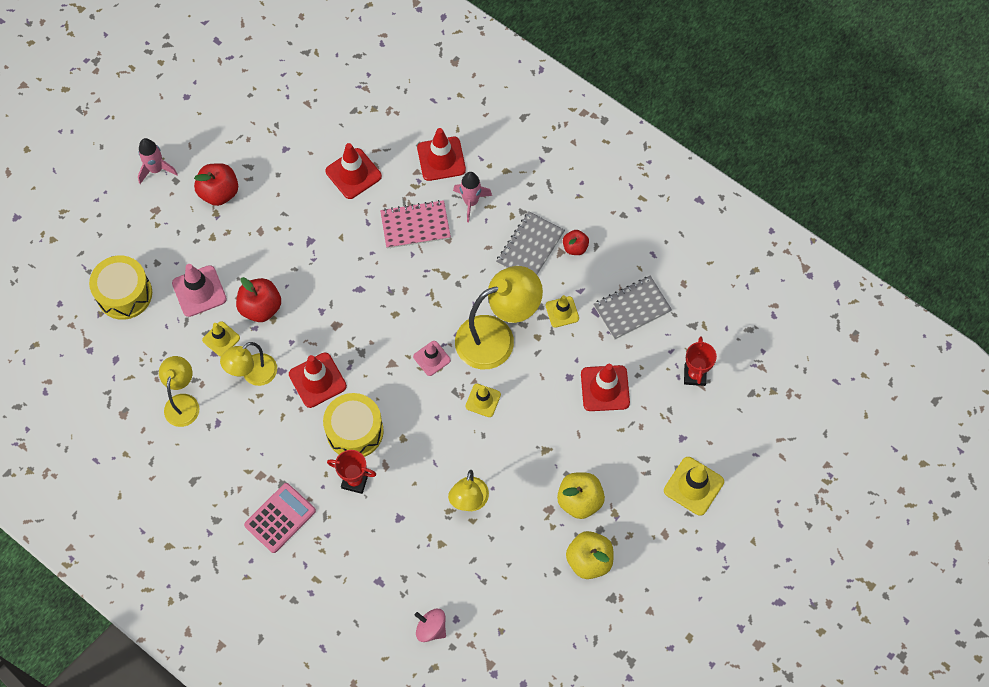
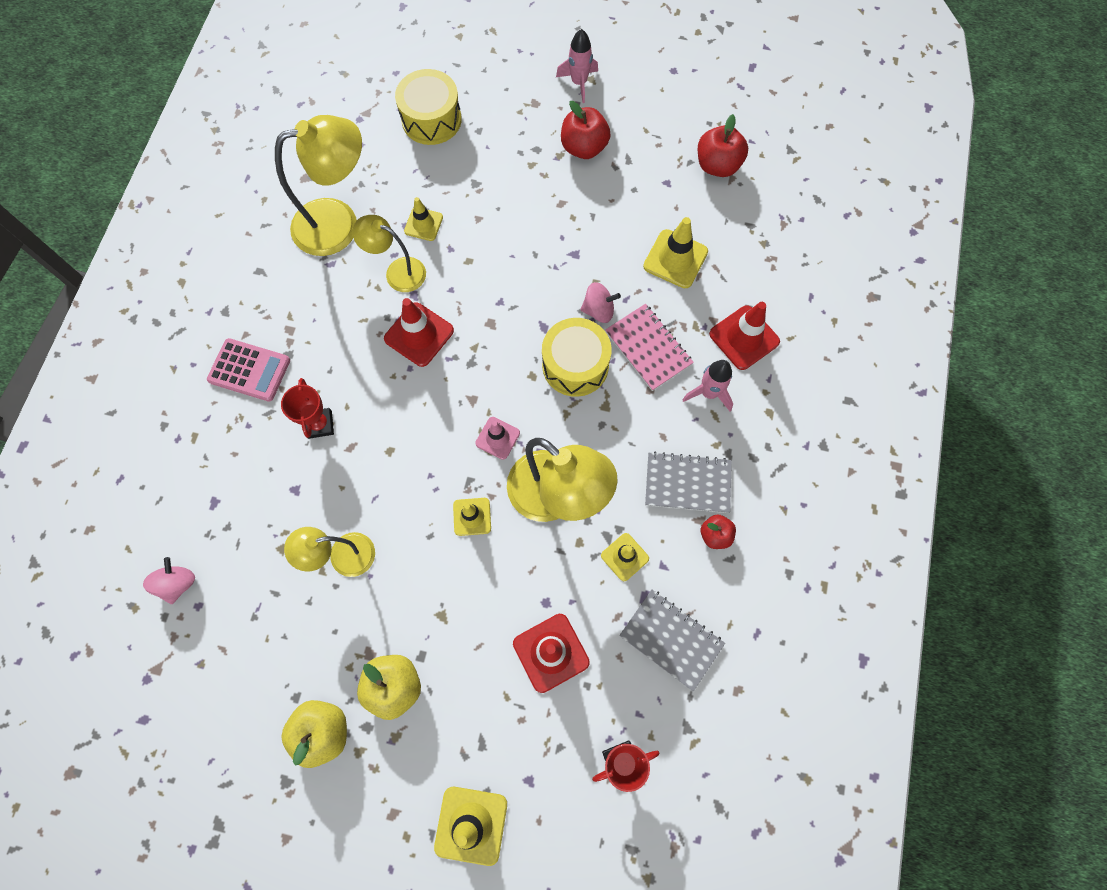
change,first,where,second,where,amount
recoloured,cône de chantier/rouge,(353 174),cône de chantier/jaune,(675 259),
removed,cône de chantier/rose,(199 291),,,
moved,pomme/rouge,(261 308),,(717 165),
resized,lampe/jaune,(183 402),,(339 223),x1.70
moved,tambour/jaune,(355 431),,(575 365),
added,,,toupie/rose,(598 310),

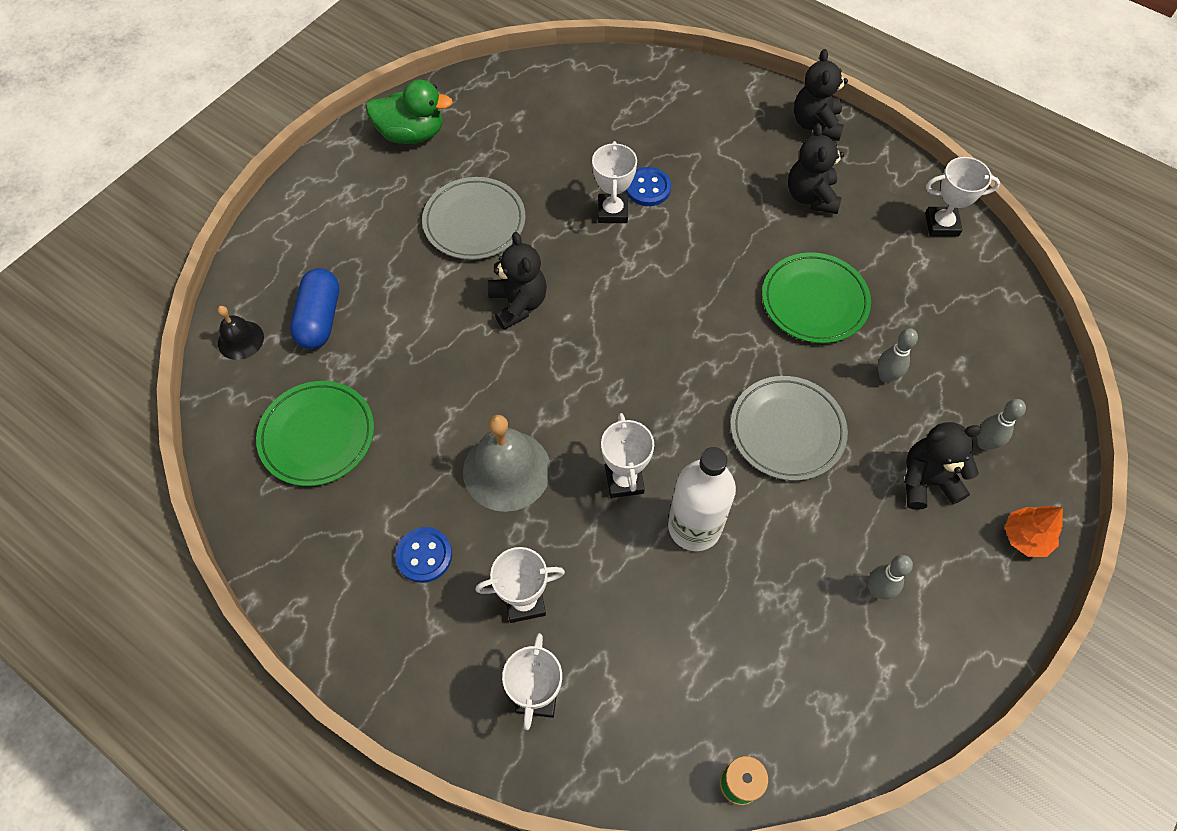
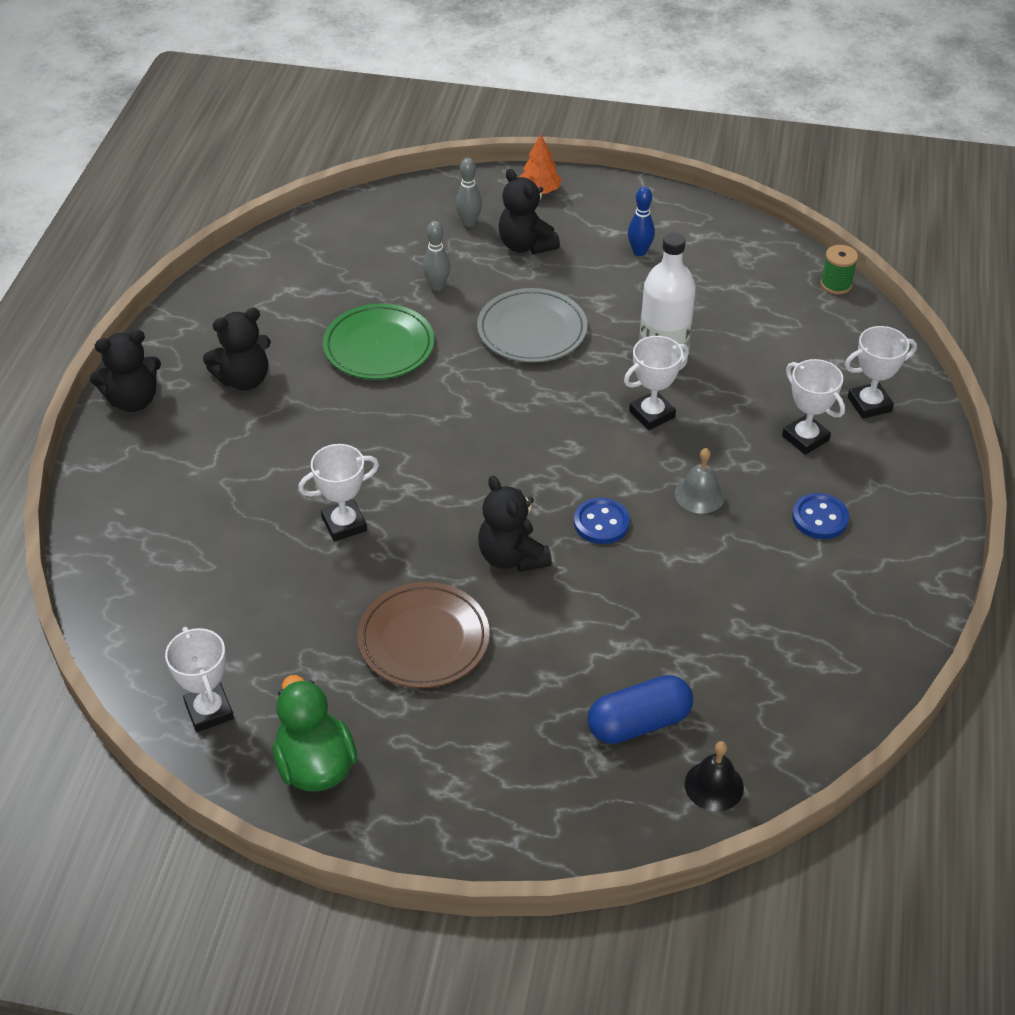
change,first,where,second,where,amount
moved,trophée/blanc,(941 224),,(209 711),
moved,bouton/bleu,(648 188),,(601 523),
recoloured,assiette/gris,(474 222),assiette/marron,(424 639),
turned,ours en peluche/noir,(518 304),,(512 557),75 degrees counterclockwise
removed,assiette/vert,(317 435),,,
resized,cloche/gris,(506 470),,(699 494),x0.56
recoloured,quille/gris,(877 590),quille/bleu,(639 252),

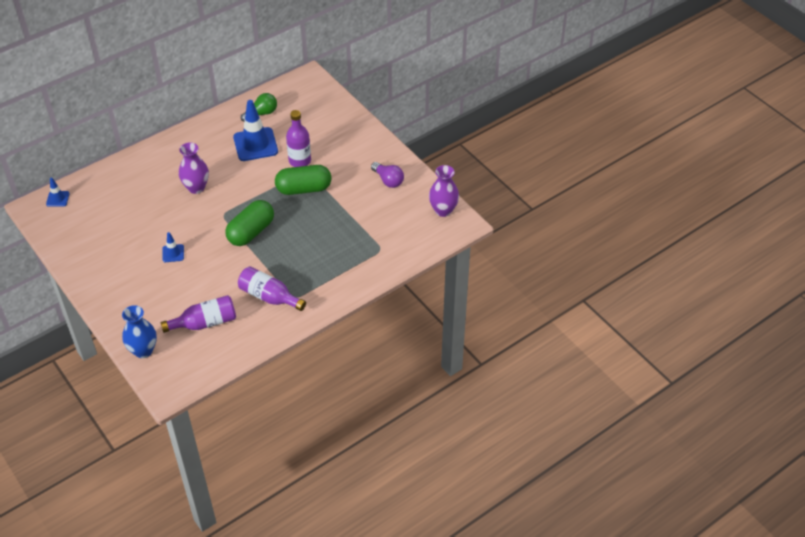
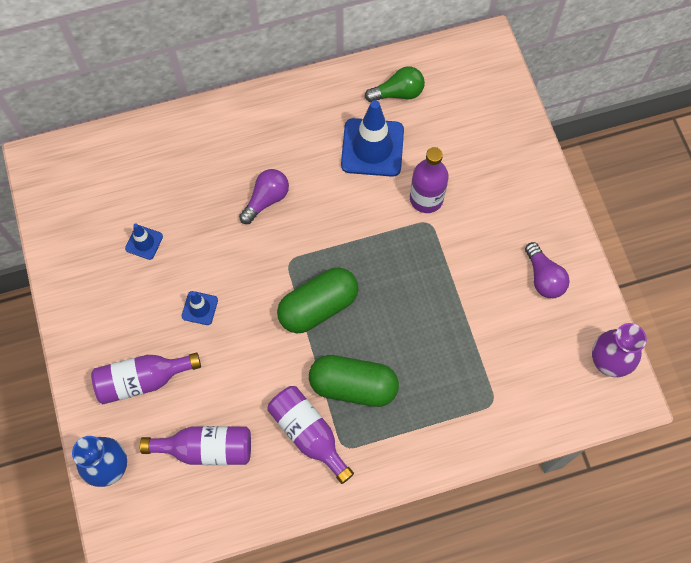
change,first,where,second,where,amount
replaced,vase/violet,(196 187),ampoule/violet,(266 200),
moved,gélule/vert,(304 189),,(353 386),
moved,cône de chantier/bleu,(58 199),,(144 242),
added,,,bouteille/violet,(143 380),

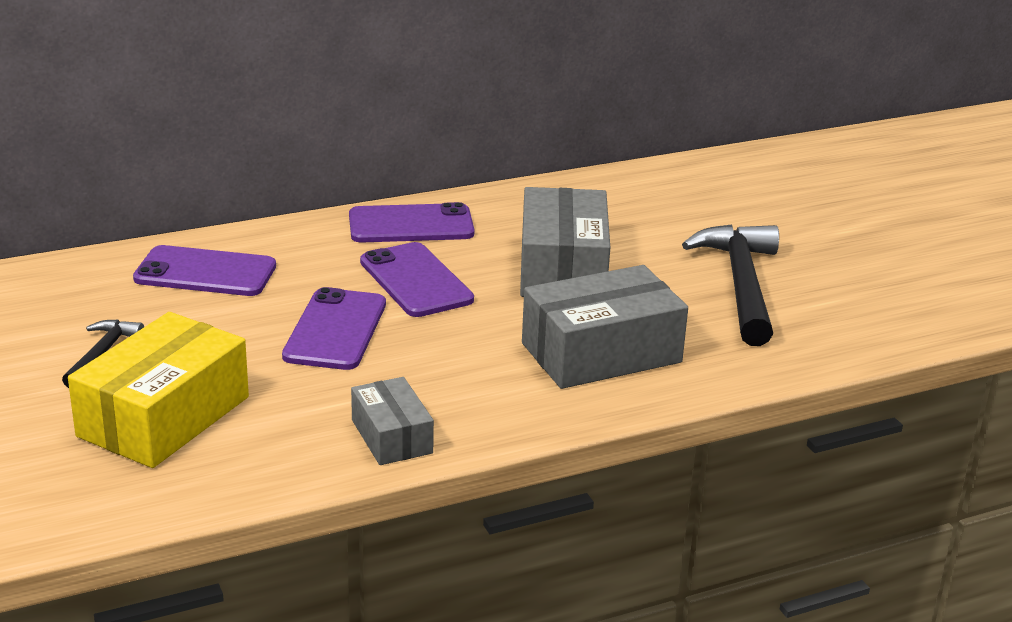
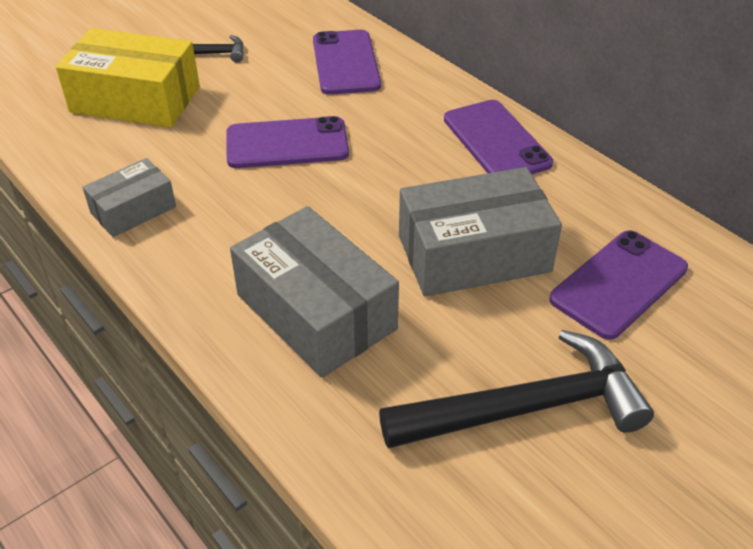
change,first,where,second,where,amount
moved,téléphone/violet,(416 281),,(618 284),

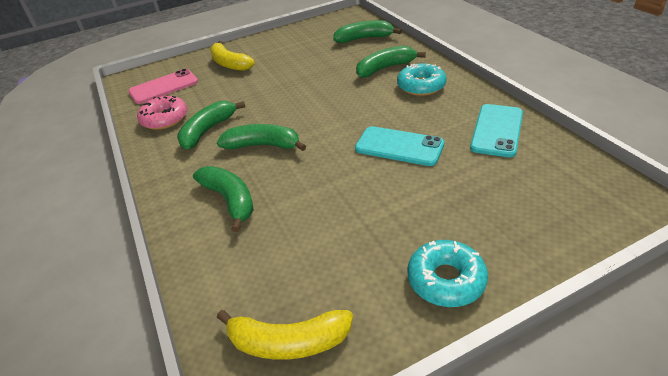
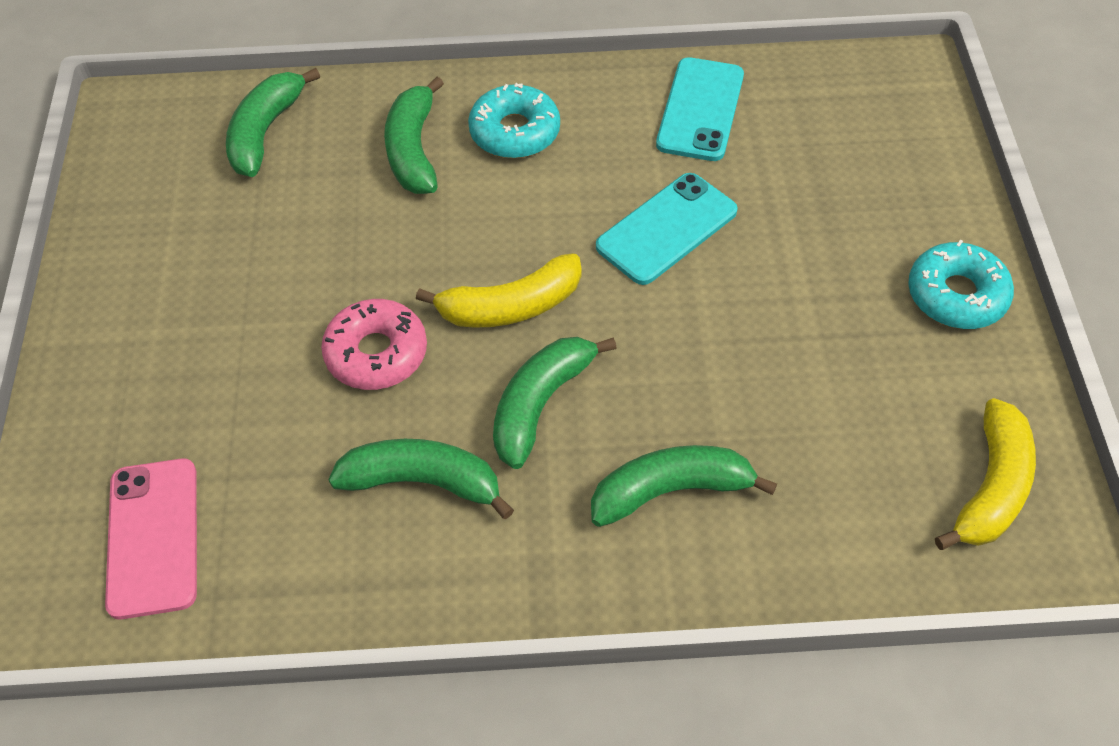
change,first,where,second,where,amount
moved,banane/jaune,(230 64),,(510 306),
moved,beignet/rose,(165 119),,(376 353),
turned,banane/vert,(208 130),,(423 482),135 degrees clockwise
turned,téléphone/turquoise,(497 130),,(700 110),60 degrees clockwise

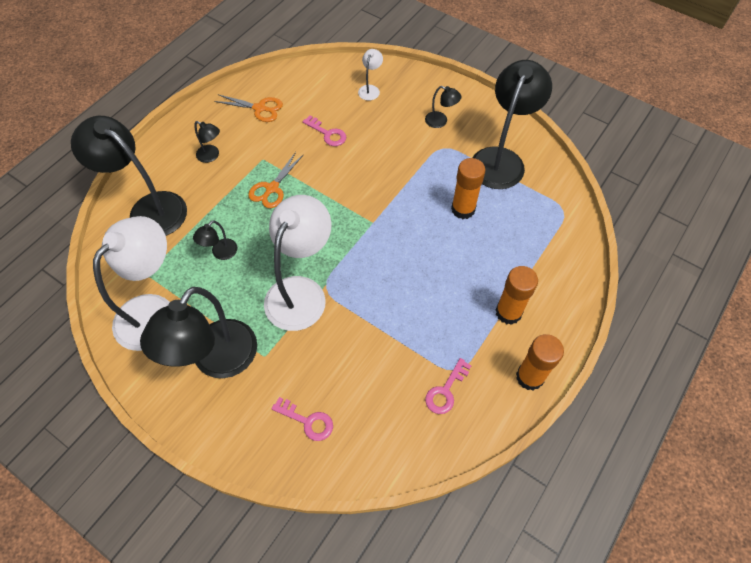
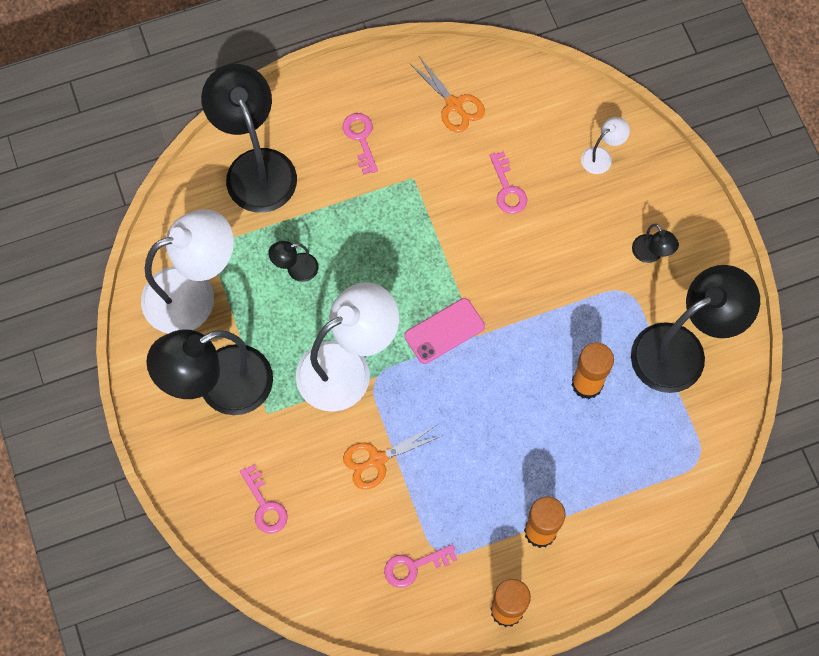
change,first,where,second,where,amount
replaced,lampe/noir,(211 156),clé/rose,(360 138),
moved,ciseaux/orange,(272 188),,(377 460),
added,,,téléphone/rose,(444 331),

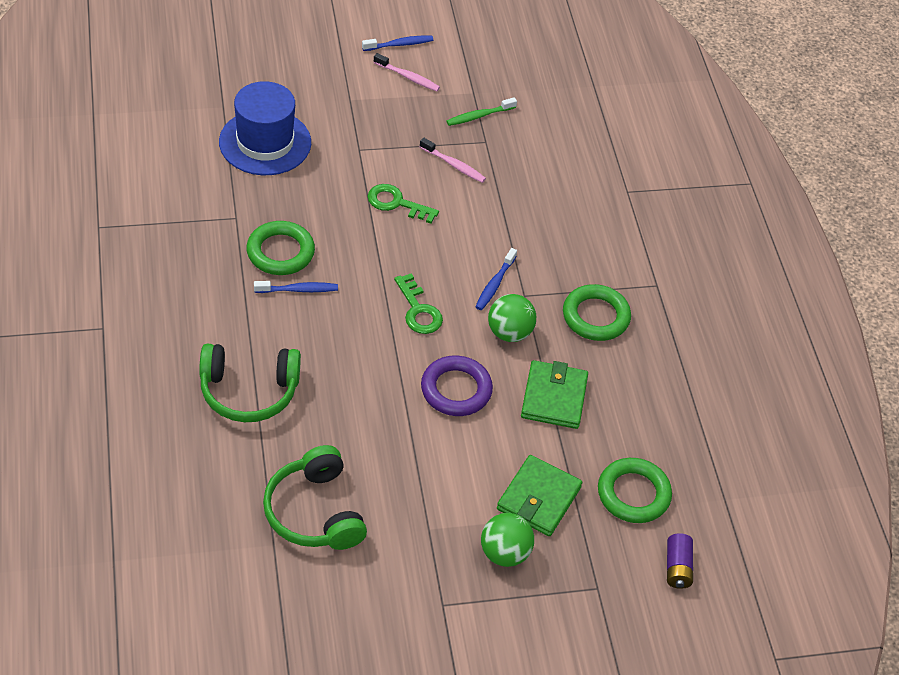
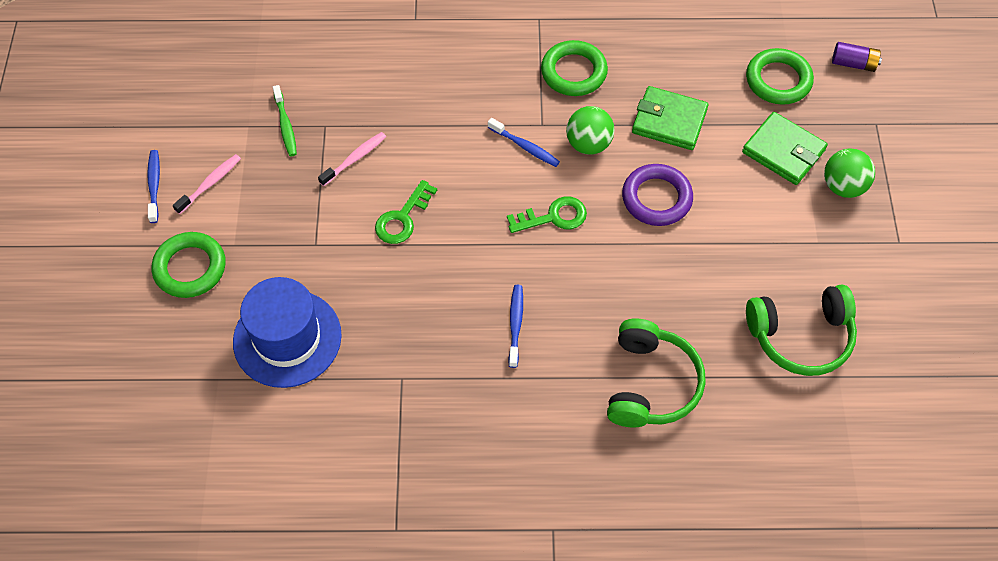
change,first,where,second,where,amount
moved,anneau/vert,(280 252),,(190 268),

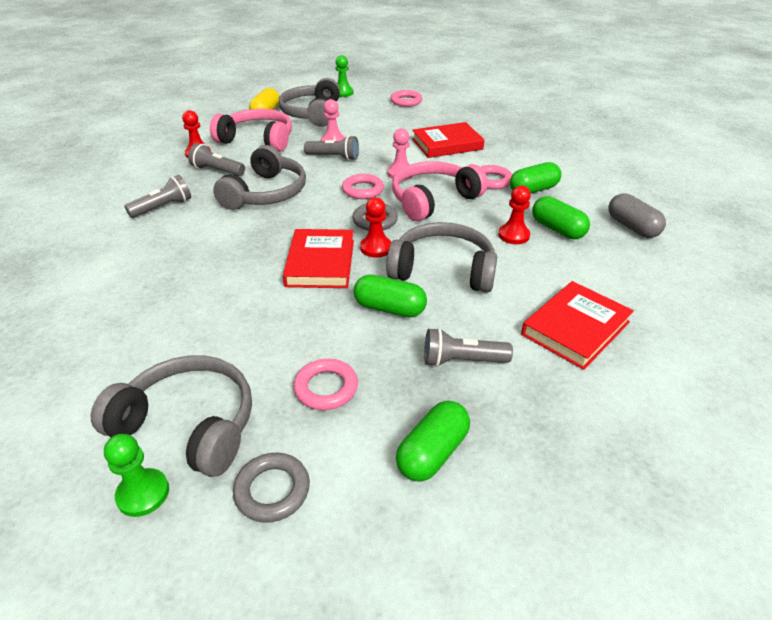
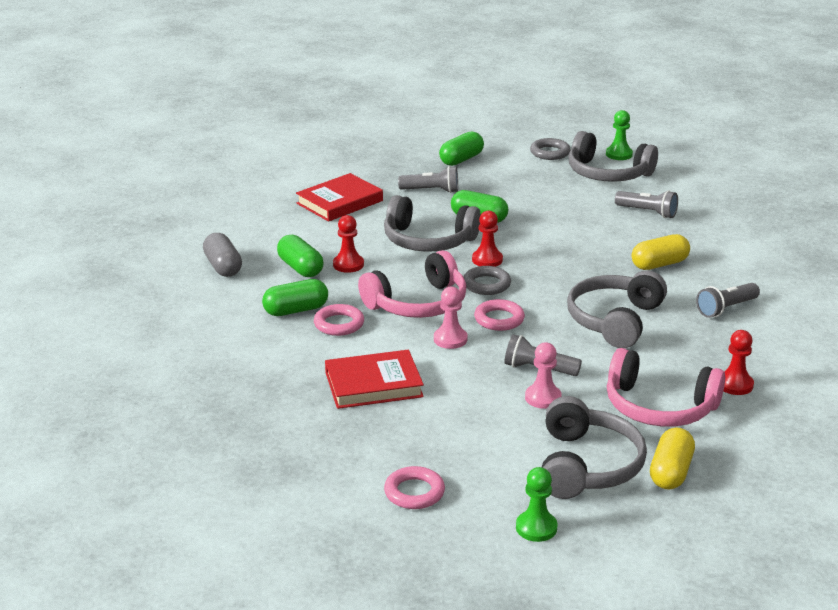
change,first,where,second,where,amount
moved,lampe de poche/gris,(217 171),,(647 212),
removed,livre/rouge,(320 263),,,
removed,anneau/rose,(326 388),,,
added,,,gélule/jaune,(659 264),

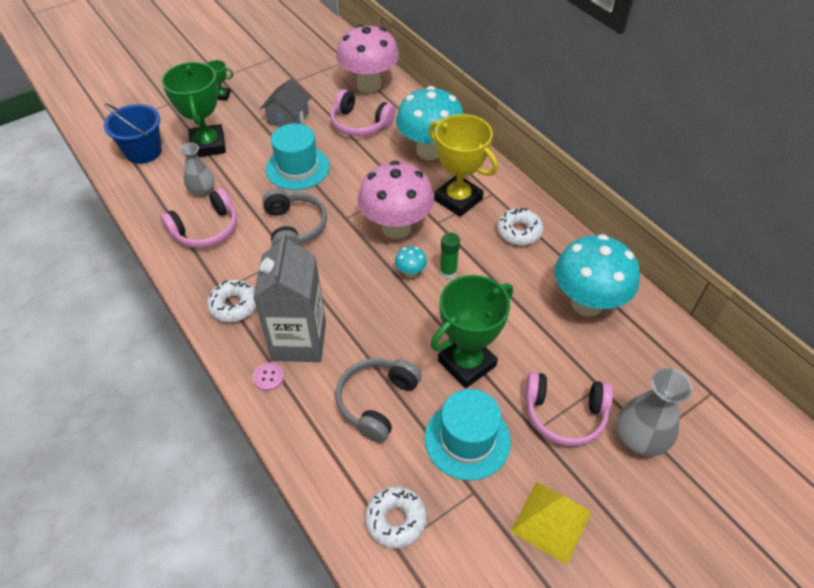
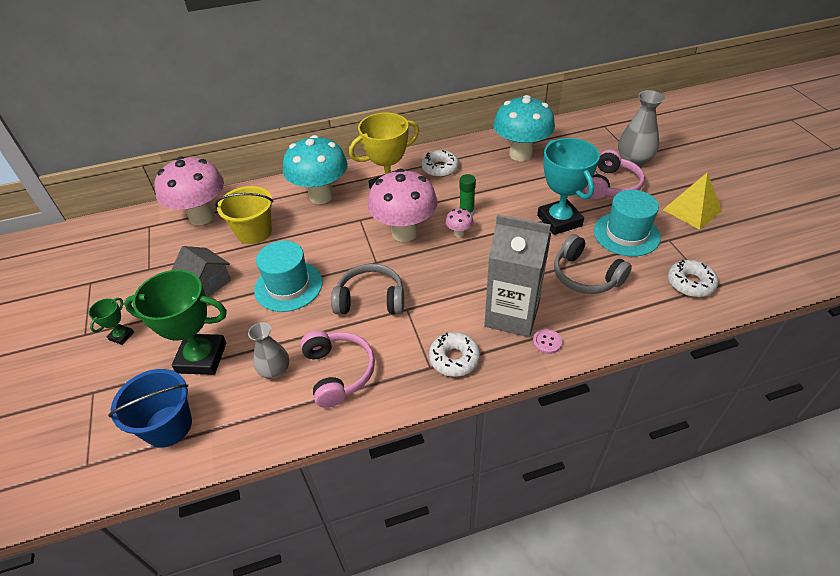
change,first,where,second,where,amount
replaced,casque audio/rose,(360 124),seau/jaune,(254 232),
recoloured,champignon/turquoise,(410 273),champignon/rose,(459 233),
recoloured,trophée/vert,(467 363),trophée/turquoise,(559 221),

